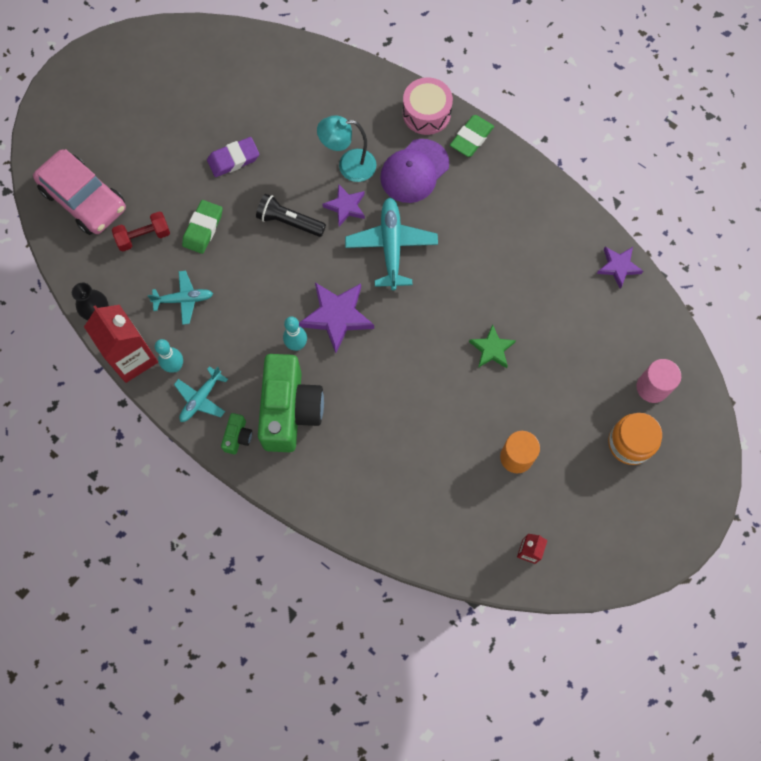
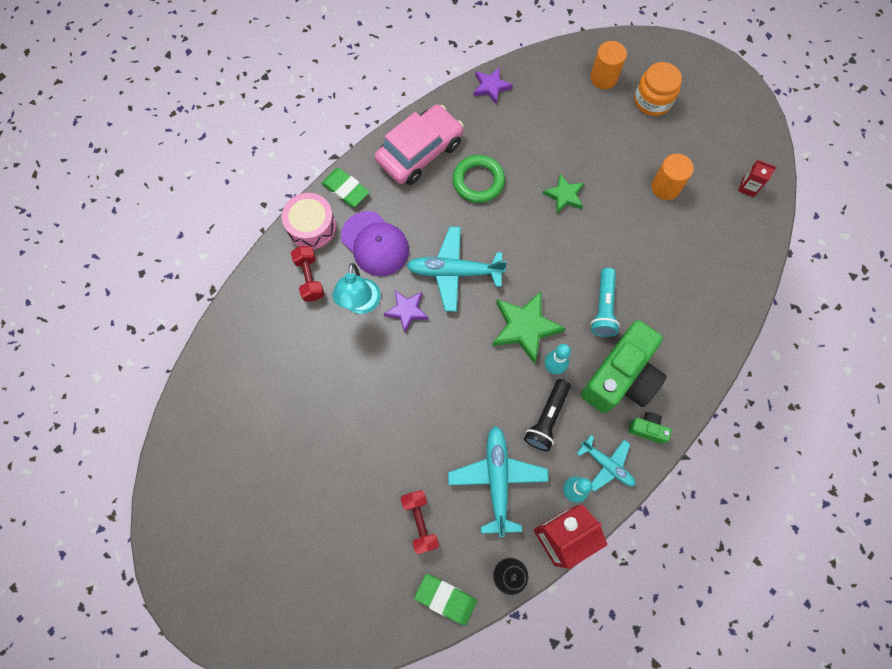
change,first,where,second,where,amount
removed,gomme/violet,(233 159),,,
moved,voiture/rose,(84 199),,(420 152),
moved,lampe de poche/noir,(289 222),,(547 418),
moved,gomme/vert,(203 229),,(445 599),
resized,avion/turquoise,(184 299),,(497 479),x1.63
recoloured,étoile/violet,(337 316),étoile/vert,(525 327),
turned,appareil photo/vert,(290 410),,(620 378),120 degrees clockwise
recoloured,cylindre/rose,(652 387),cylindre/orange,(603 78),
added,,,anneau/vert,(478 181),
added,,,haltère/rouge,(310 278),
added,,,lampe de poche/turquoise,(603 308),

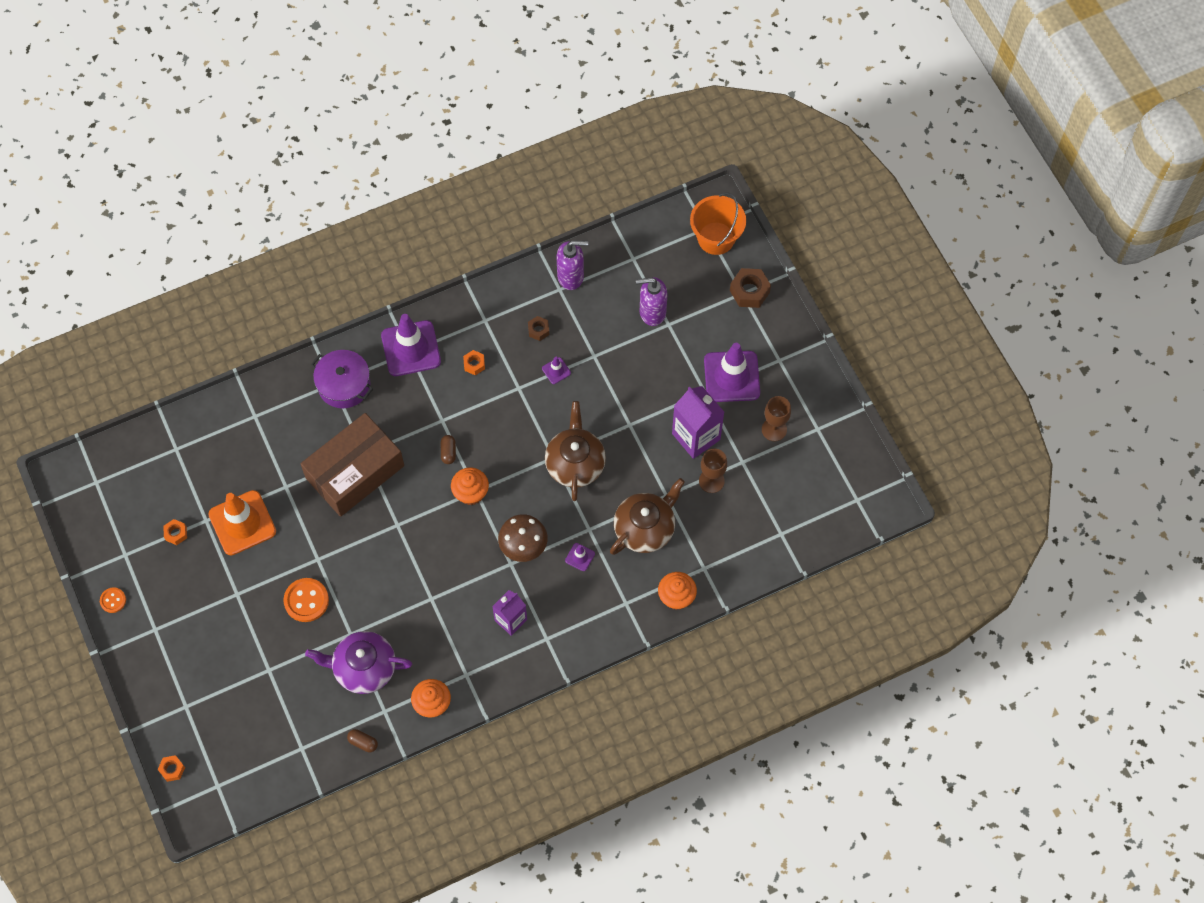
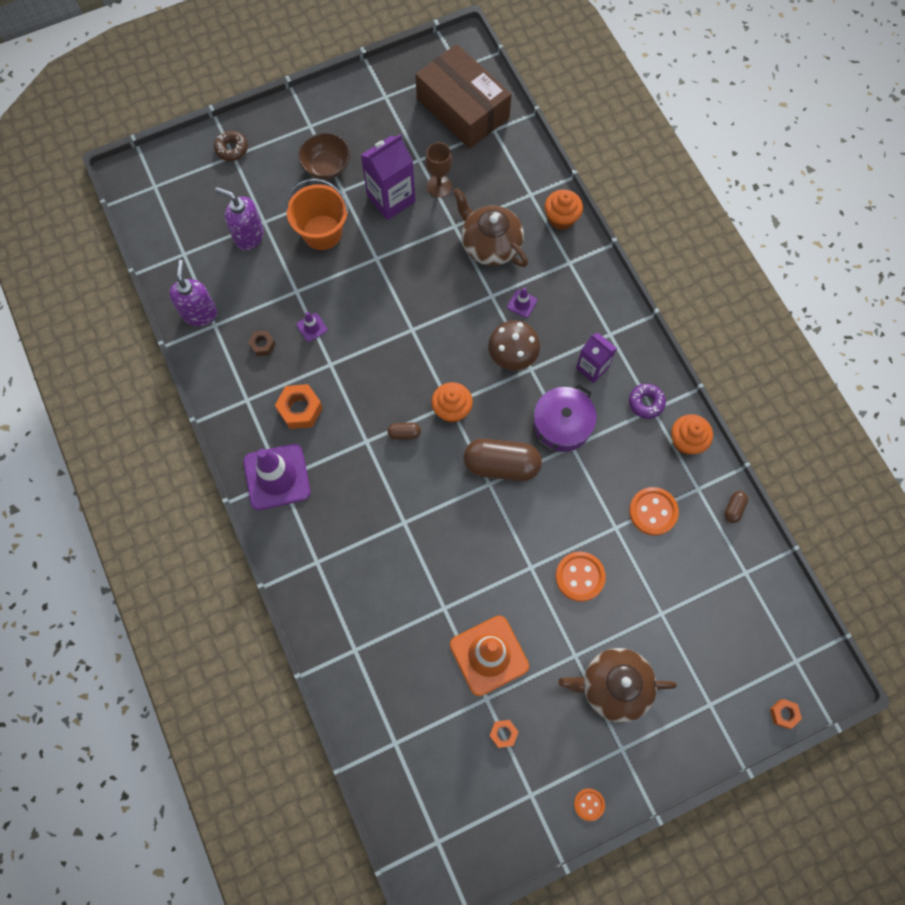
change,first,where,second,where,amount
moved,seau/orange,(716 238),,(322 232),
replaced,écrou/marron,(749 291),beignet/marron,(232 149),
turned,distributeur de savon/violet,(652 312),,(249 236),120 degrees clockwise
replaced,cône de chantier/violet,(731 377),bol/marron,(326 166),
moved,marmite/violet,(344 385),,(562 425),
resized,écrou/orange,(474 364),,(300 409),x1.72
removed,verre à pied/marron,(774 429),,,
moved,théière/marron,(575 463),,(613 686),
moved,boîte/marron,(355 472),,(462 108),
replaced,théière/violet,(364 668),bouton/orange,(653 512),
added,,,beignet/violet,(646 403),
added,,,gélule/marron,(501 465),

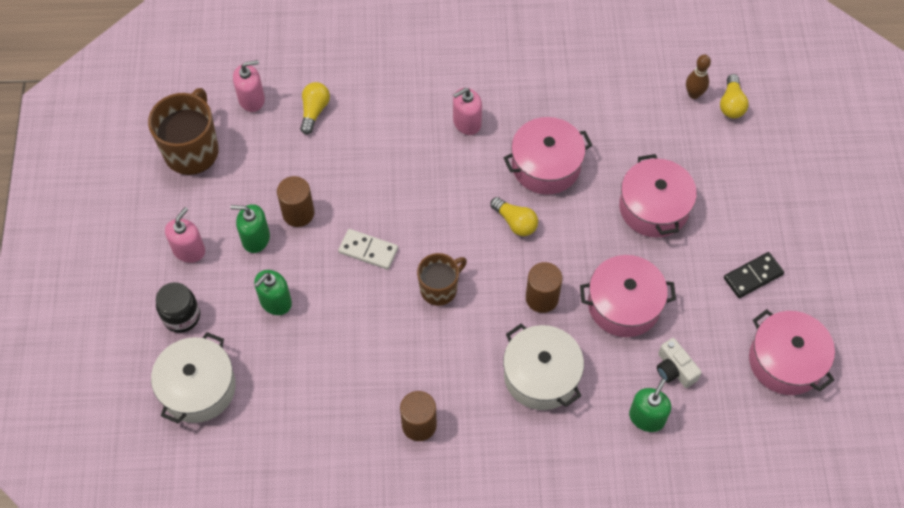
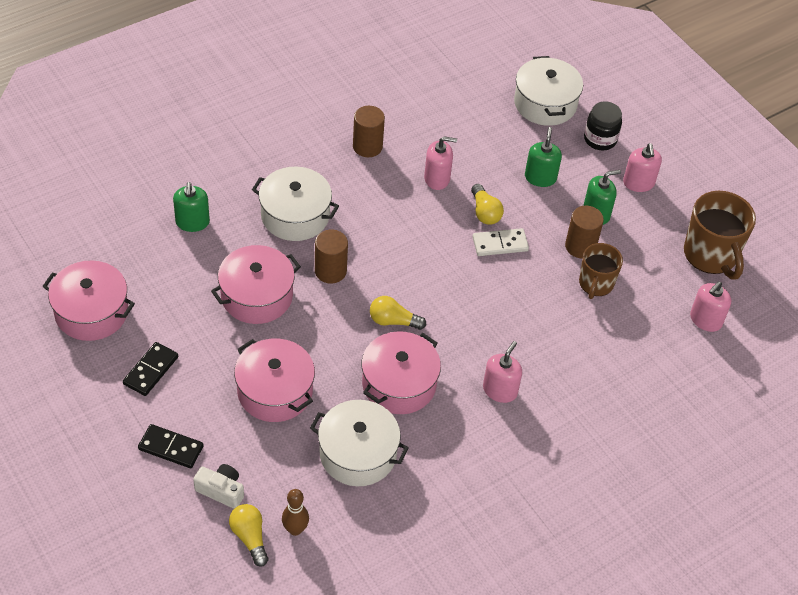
change,first,where,second,where,amount
moved,ampoule/jaune,(314 111),,(485 212),
moved,tasse/marron,(439 288),,(595 284),
moved,appareil photo/blanc,(674 369),,(221 490),
added,,,distributeur de savon/rose,(437 178),
added,,,marmite/blanc,(358 454),
added,,,domino/noir,(171 448),

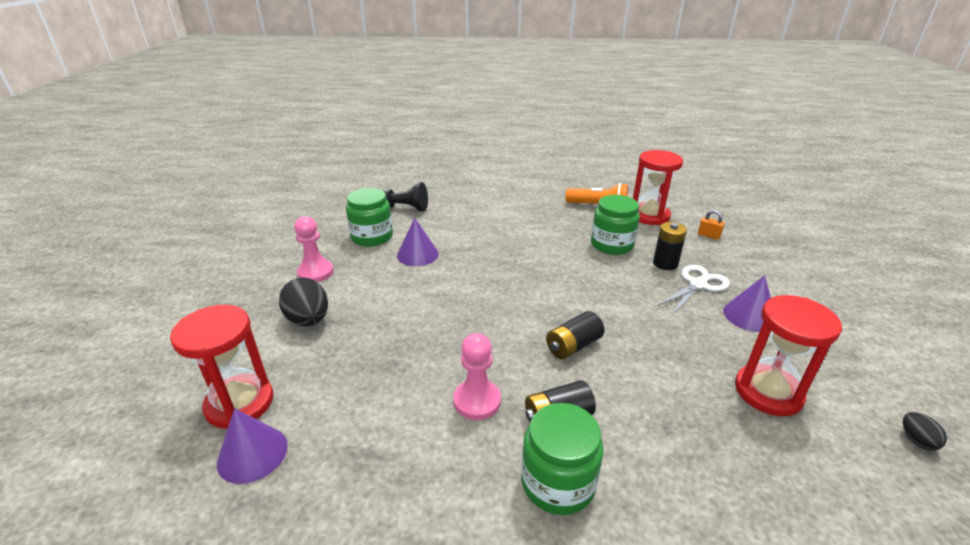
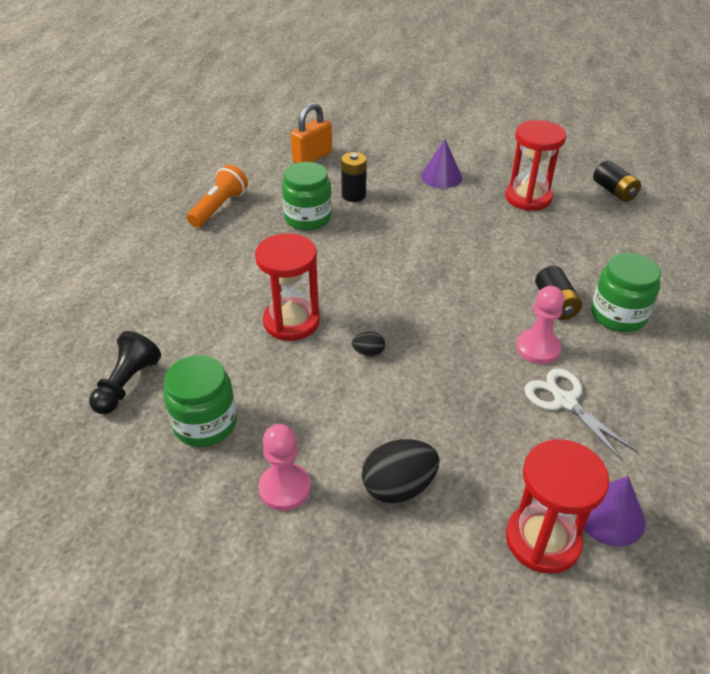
change,first,where,second,where,amount
moved,sablier/rouge,(649 216),,(291 321),
resized,cadenas/orange,(708 235),,(312 157),x1.96
removed,cône/violet,(417 254),,,
moved,ciseaux/blanc,(697 284),,(565 401),
moved,pile/noir,(573 346),,(614 191),
moved,œuf/noir,(916 440),,(368 352),

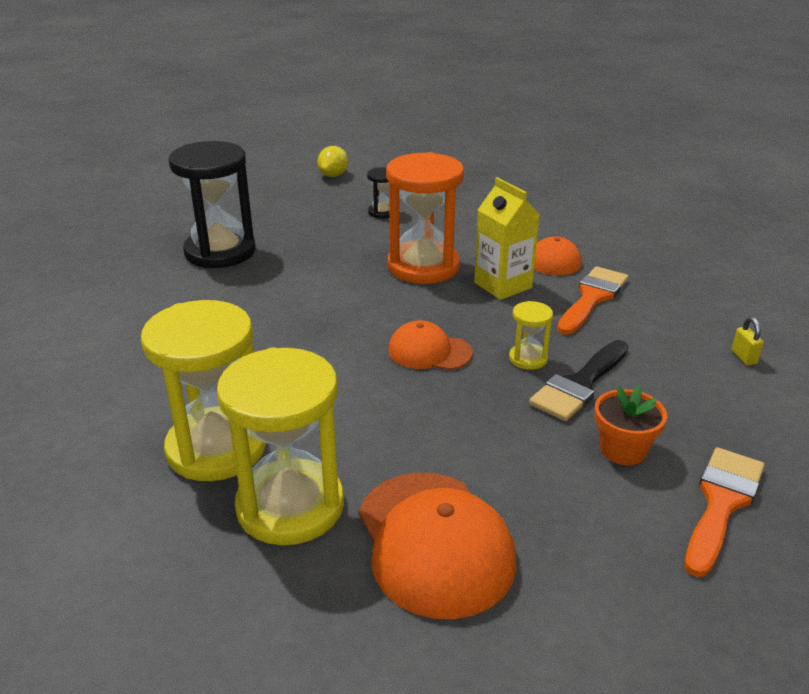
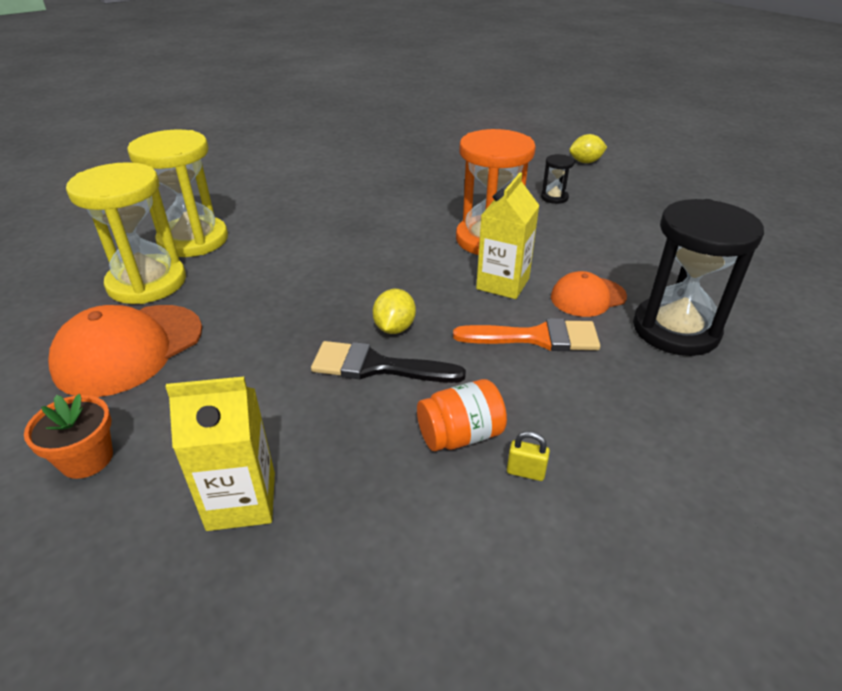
change,first,where,second,where,amount
moved,sablier/noir,(220 252),,(675 330),
replaced,sablier/jaune,(528 358),citron/jaune,(394 328),
turned,cadenas/jaune,(744 357),,(525 472),60 degrees clockwise
removed,casquette/orange,(429 352),,,
moved,pot de fleurs/orange,(623 450),,(87 459),
replaced,pinceau/orange,(721 503),brique de lait/jaune,(241 501),
added,,,bocal/orange,(460 435),

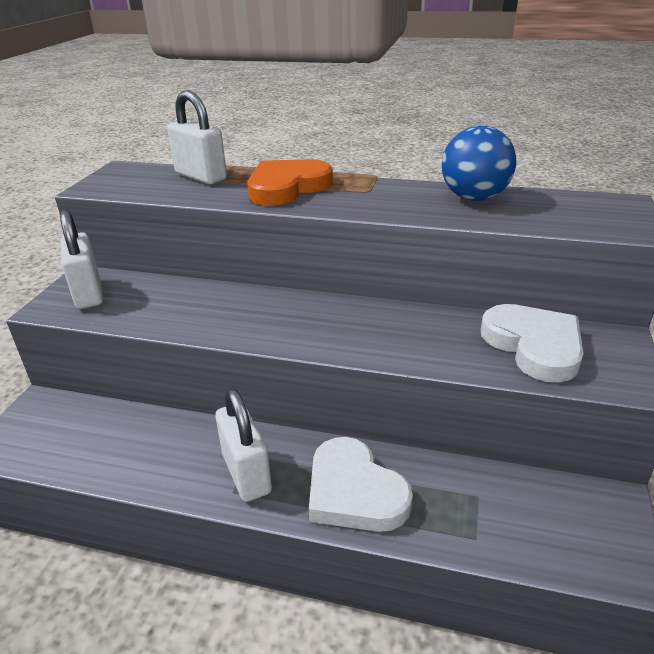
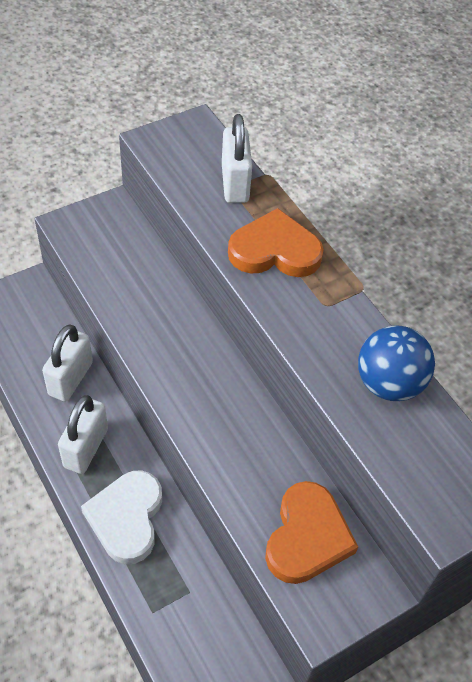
change,first,where,second,where,amount
moved,cadenas/blanc,(88 293),,(71 378),
recoloured,cœur/blanc,(534 346),cœur/orange,(307 537),

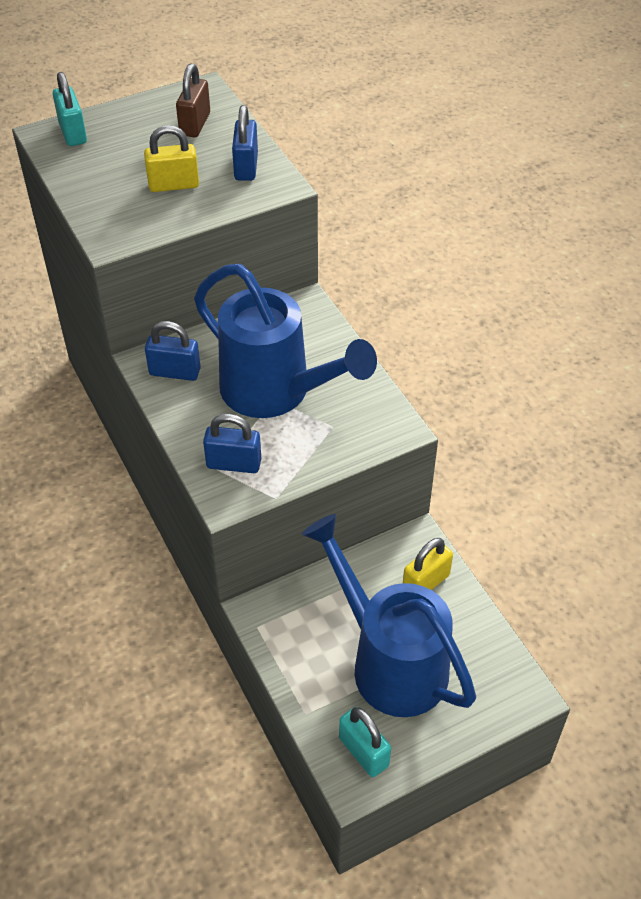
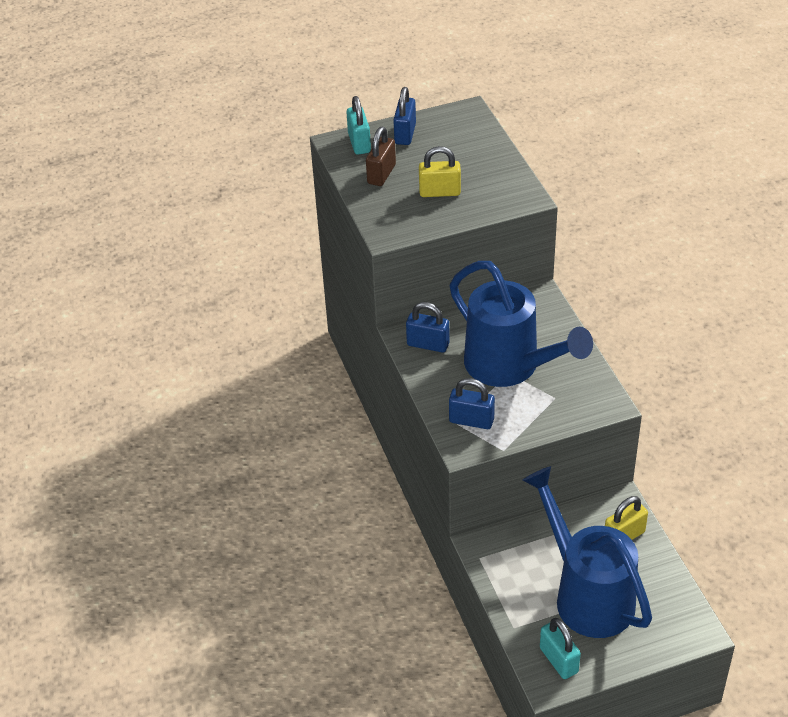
change,first,where,second,where,amount
moved,cadenas/marron,(195 124),,(381 174),
moved,cadenas/bleu,(246 167),,(405 134),

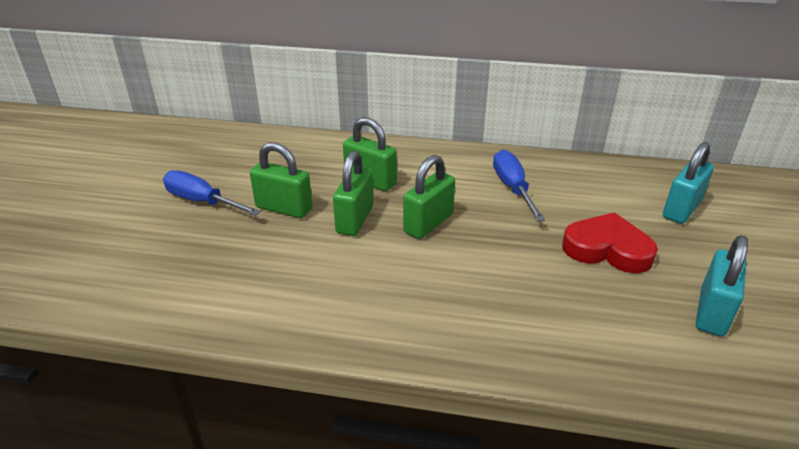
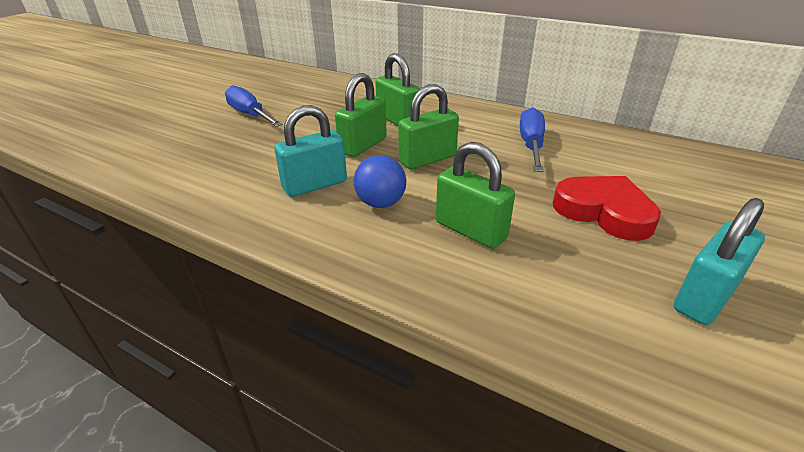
change,first,where,second,where,amount
moved,cadenas/vert,(284 208),,(470 230),
moved,cadenas/turquoise,(681 209),,(315 185),
added,,,balle/bleu,(381 203),

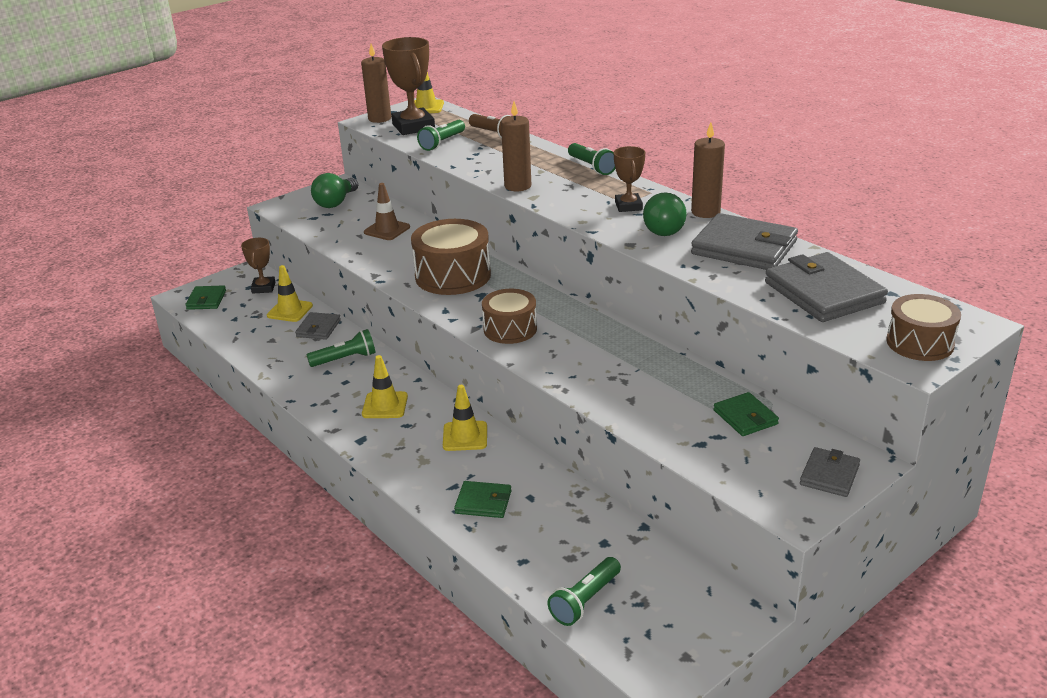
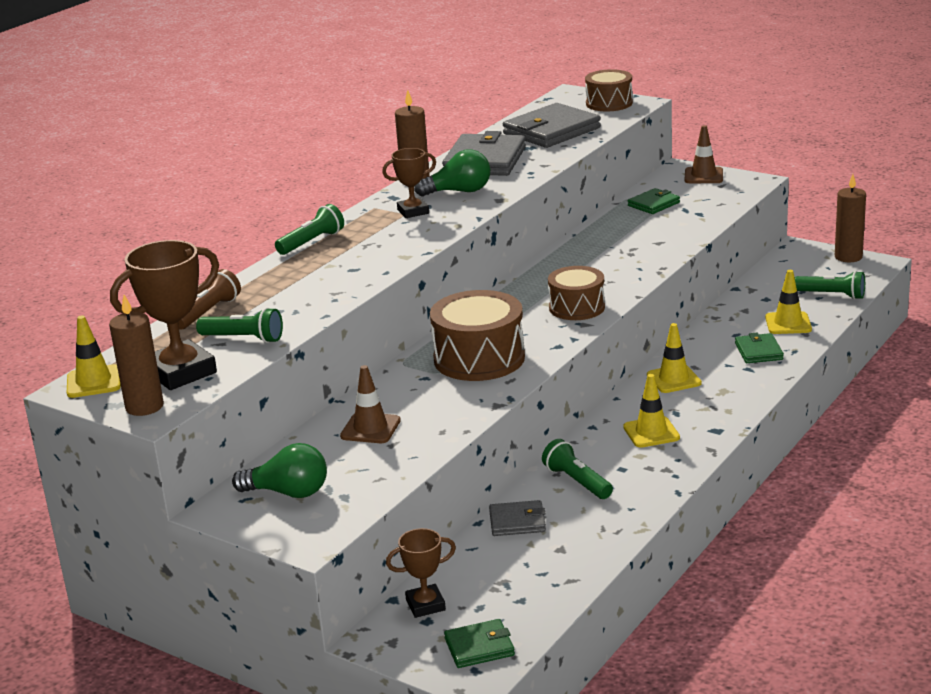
change,first,where,second,where,amount
moved,bougie/marron,(518 186),,(848 257),
moved,cône de chantier/jaune,(290 311),,(788 323),
replaced,portefeuille/gris,(829 475),cône de chantier/marron,(703 176),

